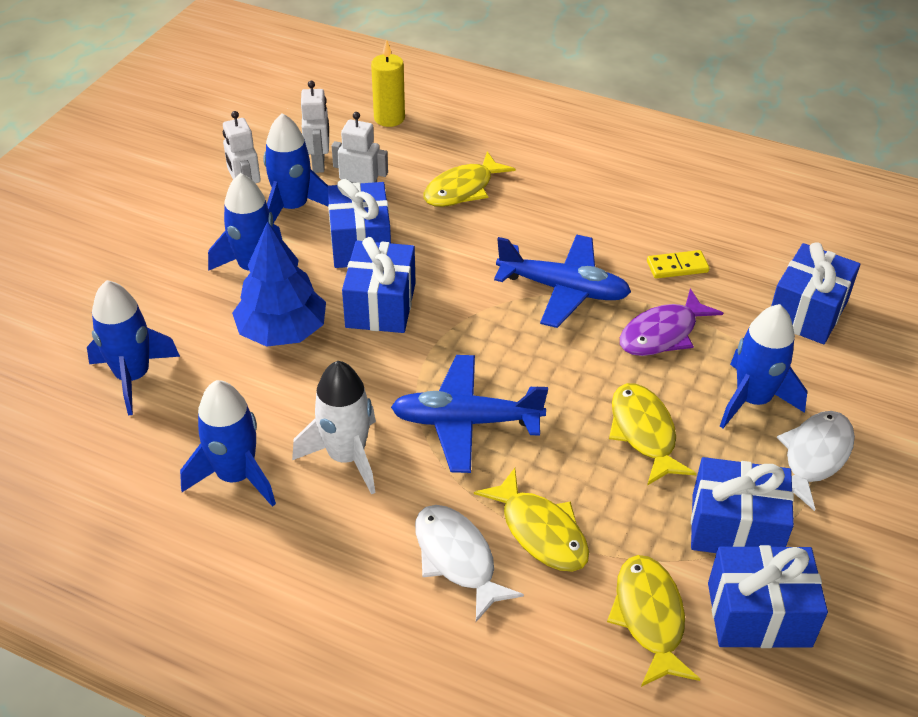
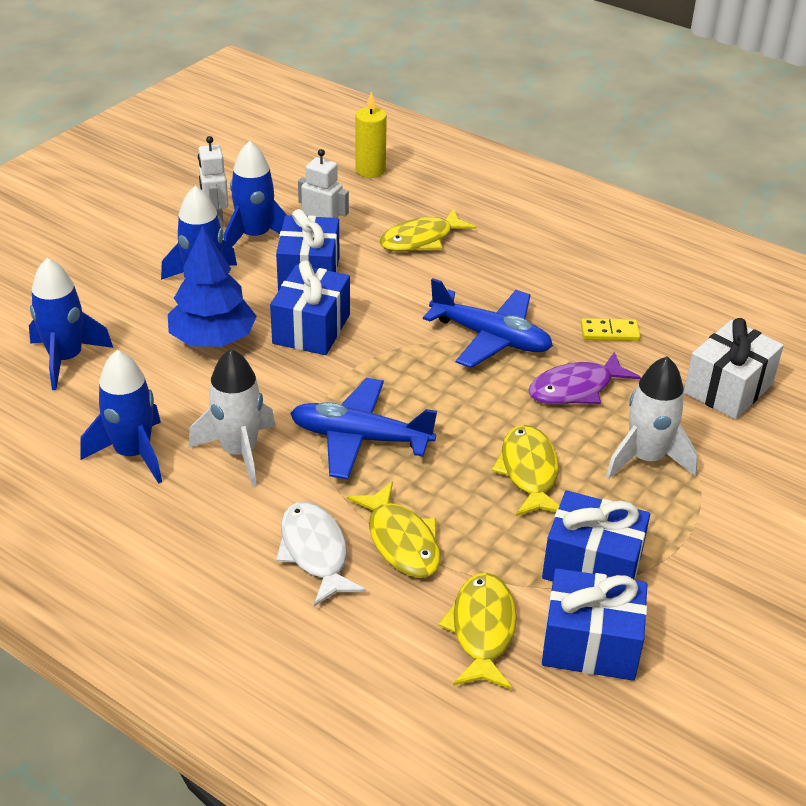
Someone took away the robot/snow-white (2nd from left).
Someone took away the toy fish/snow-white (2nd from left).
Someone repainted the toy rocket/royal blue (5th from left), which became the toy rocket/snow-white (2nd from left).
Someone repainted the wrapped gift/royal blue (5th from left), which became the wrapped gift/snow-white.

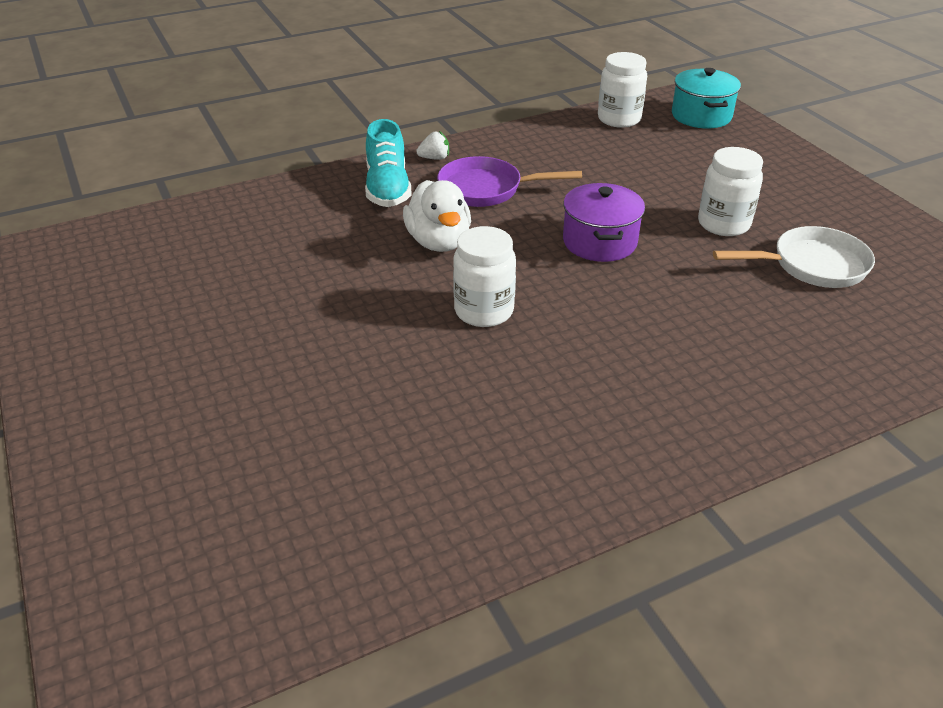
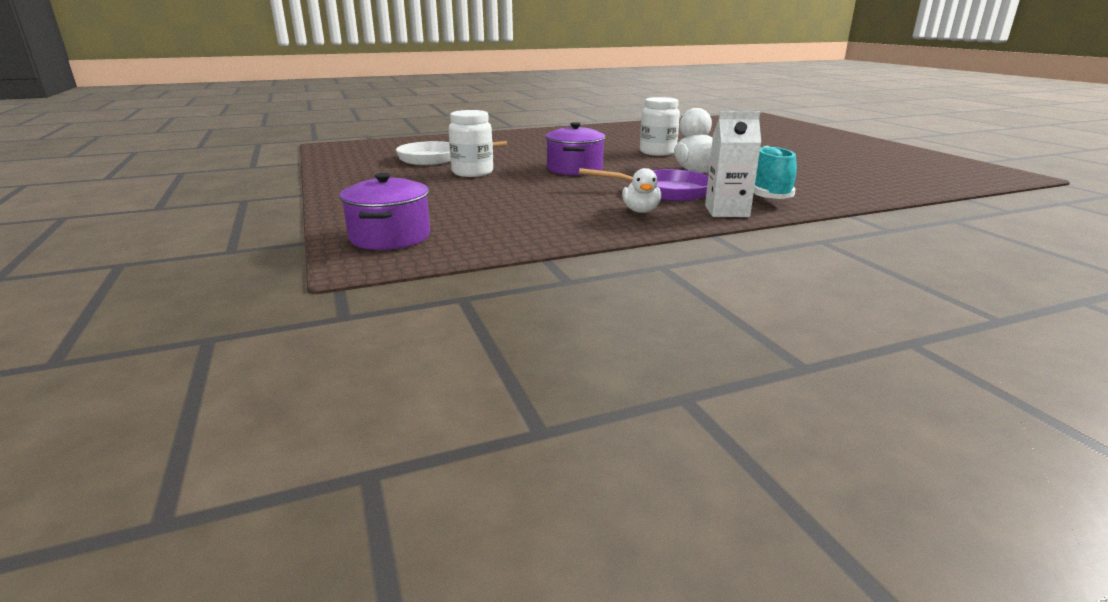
Someone took away the preserve jar/snow-white (2nd from left).
Someone put down the toy duck/snow-white (1st from left).
Someone swapped the toy strawberry/snow-white for the carton/snow-white.
Someone repainted the stockpot/turquoise, which became the stockpot/purple (1st from left).

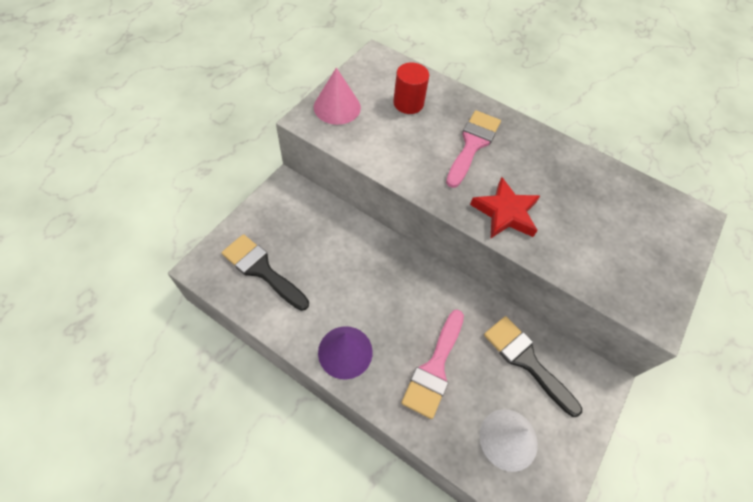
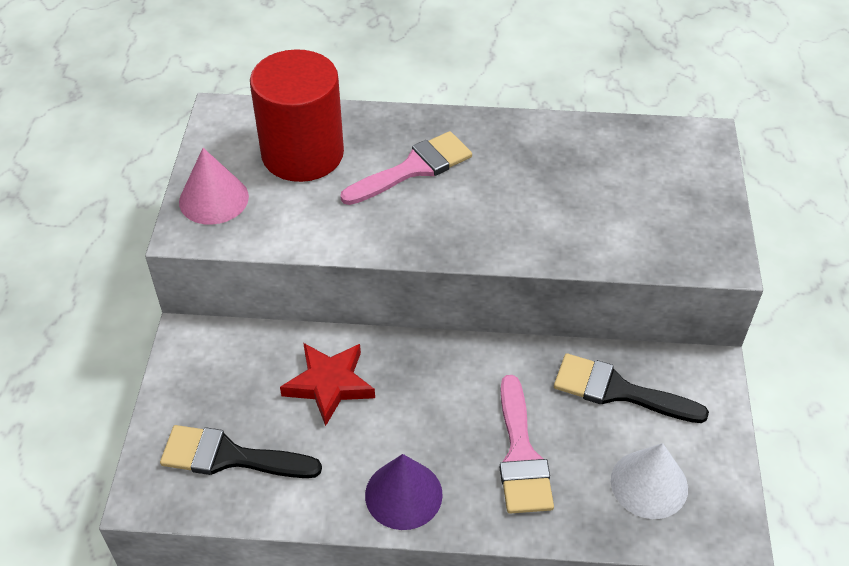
Someone carried the five-pointed star/red.
Someone rotated the brush/pink (2nd from left in the first image) by 60 degrees clockwise.
Someone scaled the solid cylinder/red by 1.86.

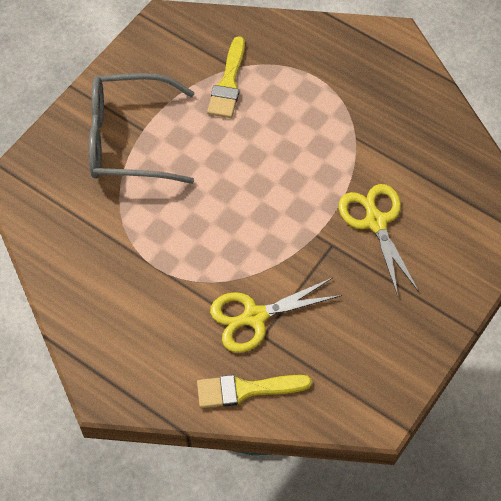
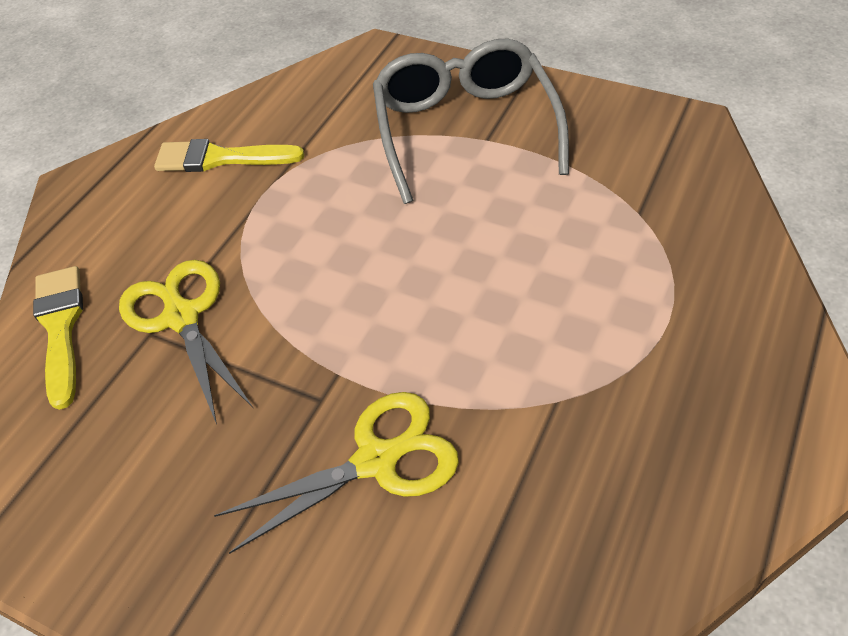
Someone carried the brush/bright yellow (1st from left in the first image).

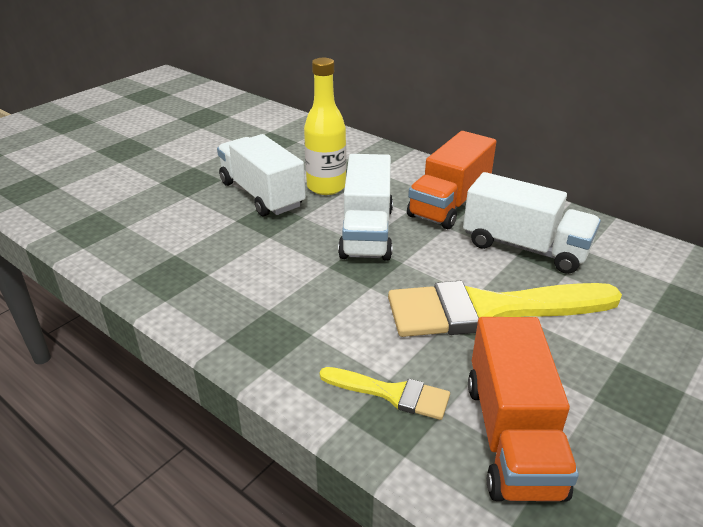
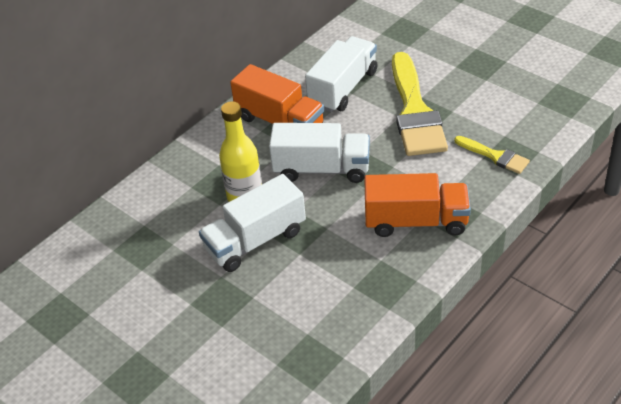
Someone carried the lorry/bright orange (2nd from left).
Someone rotated the brush/bright yellow (1st from left in the first image) by 105 degrees clockwise.

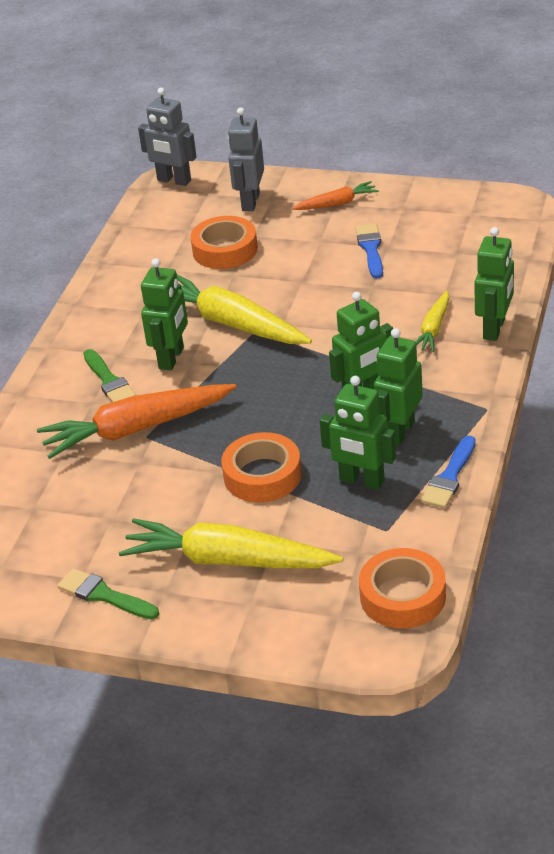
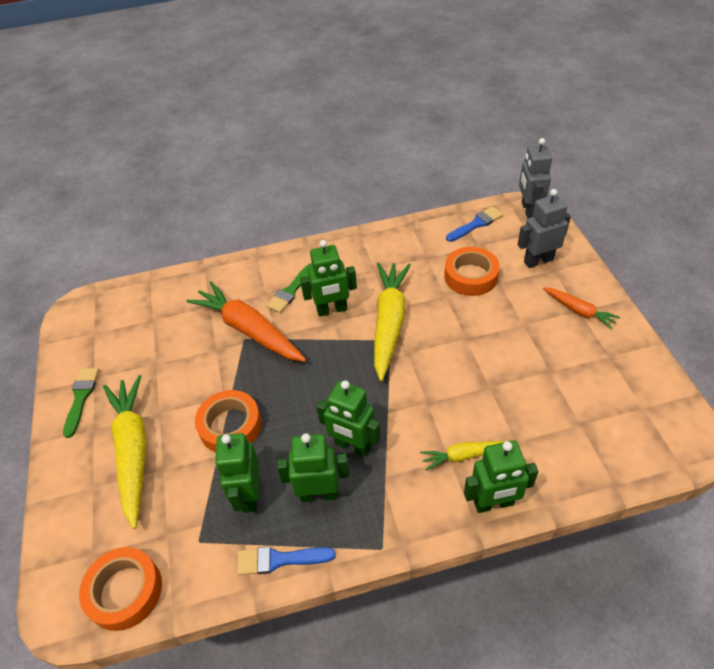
Someone carried the brush/royal blue (1st from left in the first image).

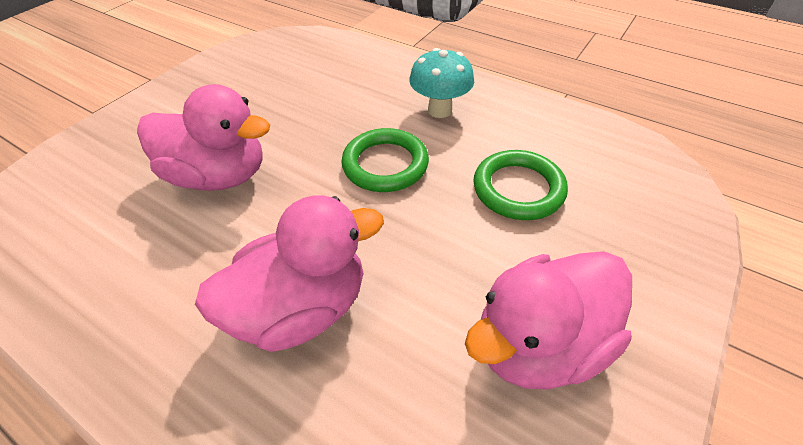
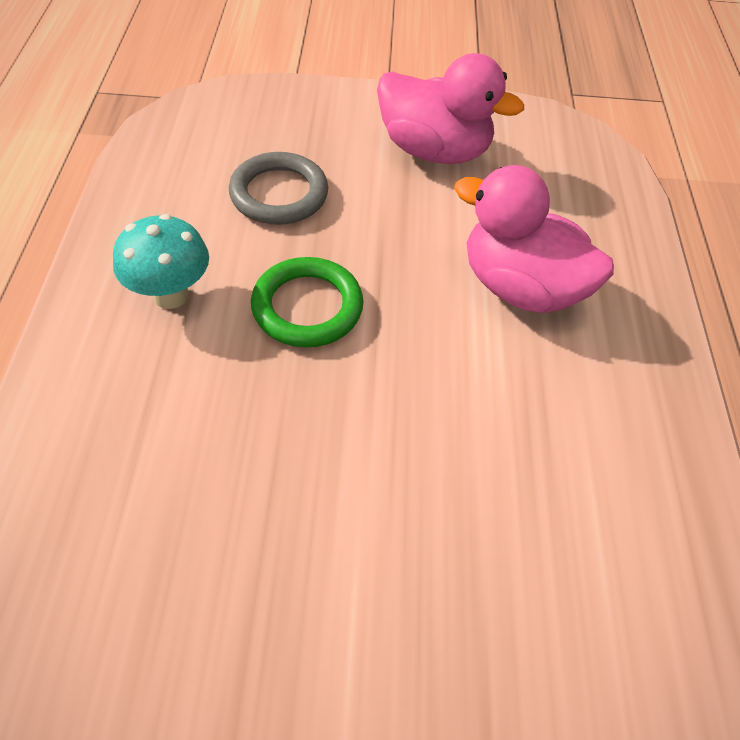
Someone took away the toy duck/pink (1st from left).
Someone repainted the hoop/green (2nd from left), which became the hoop/grey.

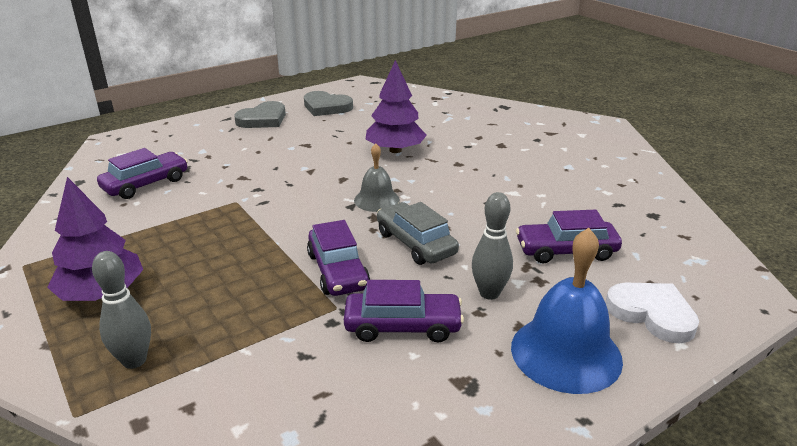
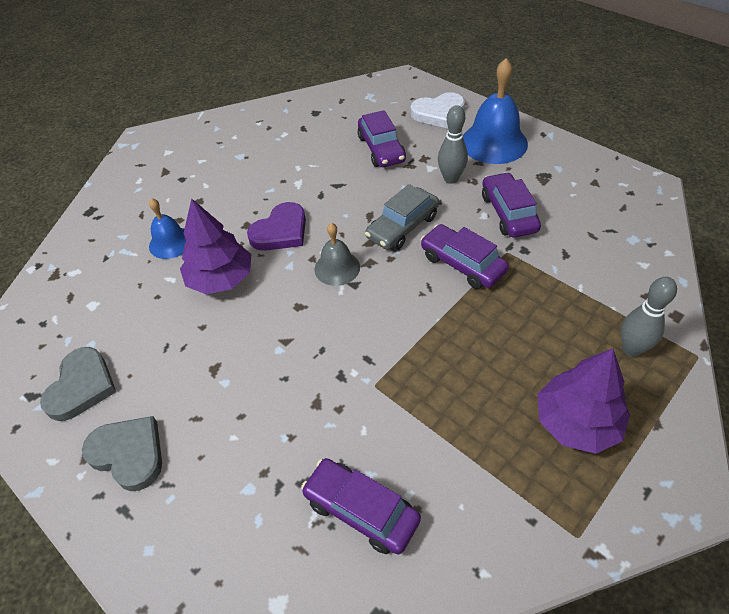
Someone put down the hand bell/royal blue (1st from left).
Someone put down the love heart/purple.
Someone rotated the car/purple (2nd from left in the first image) by 105 degrees counterclockwise.
Someone rotated the love heart/snow-white by 135 degrees counterclockwise.

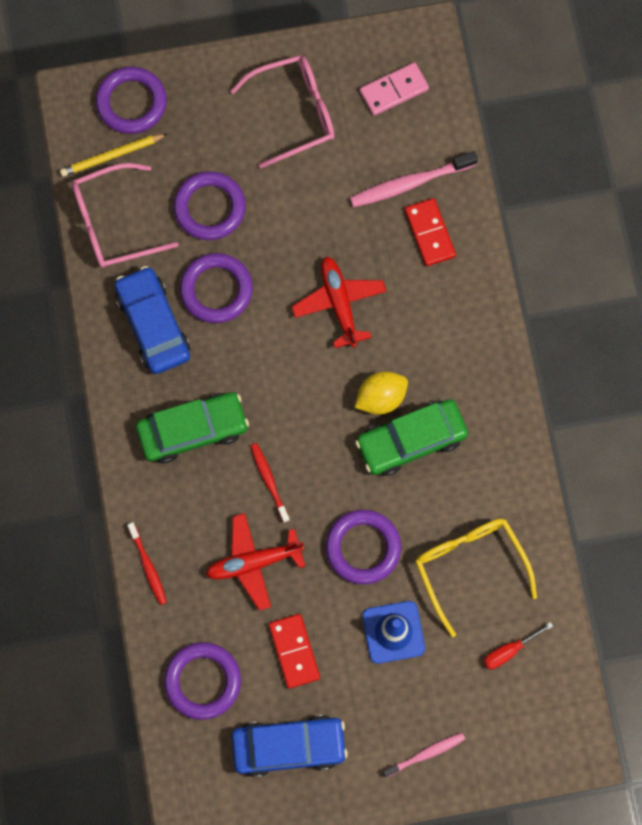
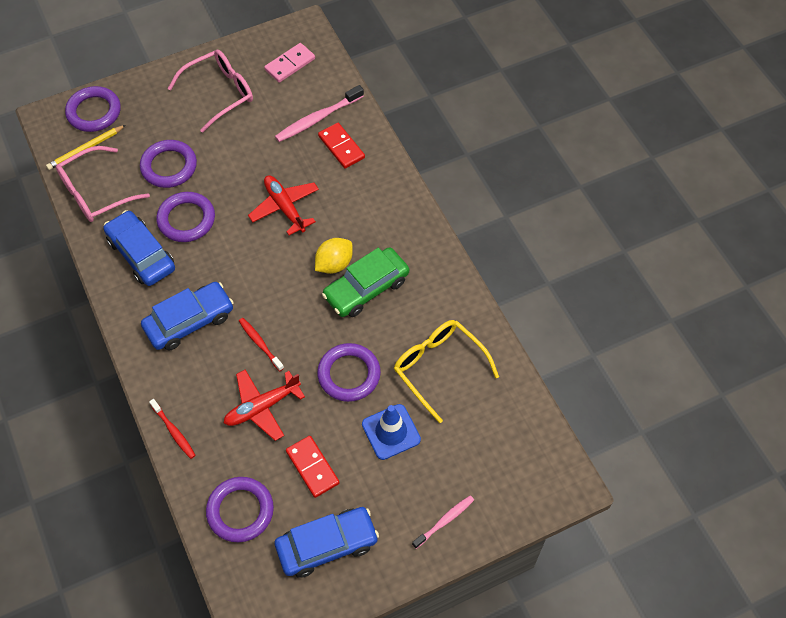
Someone took away the flat screwdriver/red.
Someone repainted the car/green (1st from left), which became the car/royal blue (2nd from left).

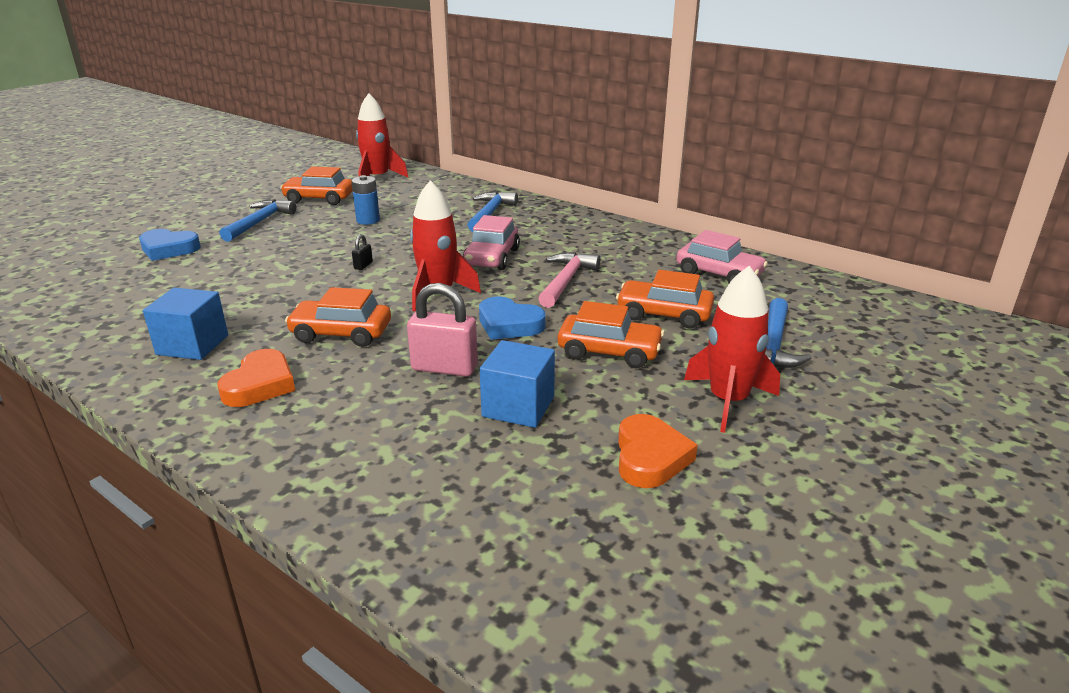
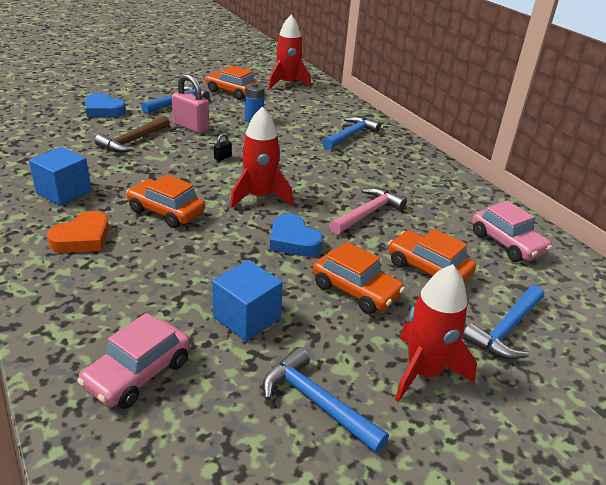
Someone put down the claw hammer/brown.
Someone carried the lock/pink.
Someone carried the car/pink (1st from left).
Someone swapped the love heart/bright orange (2nd from left) for the claw hammer/royal blue (2nd from left).

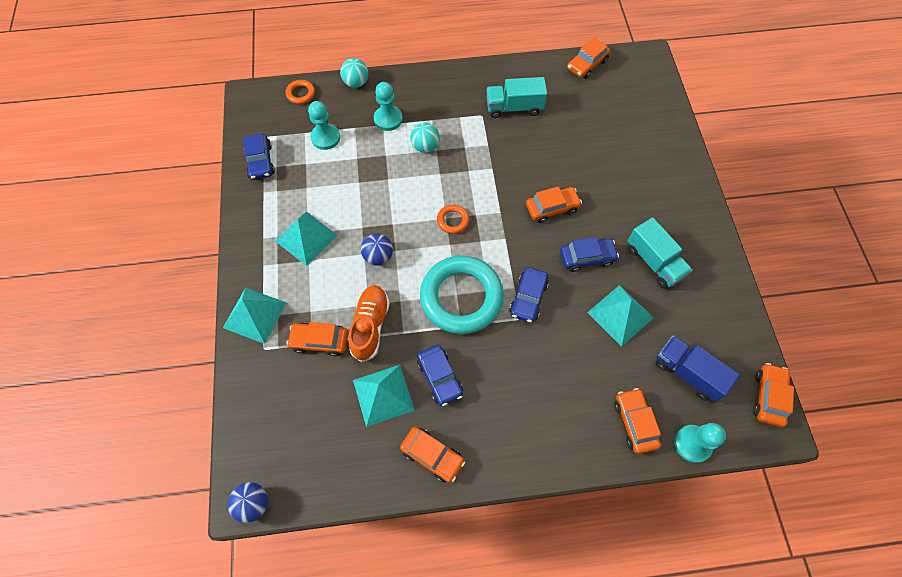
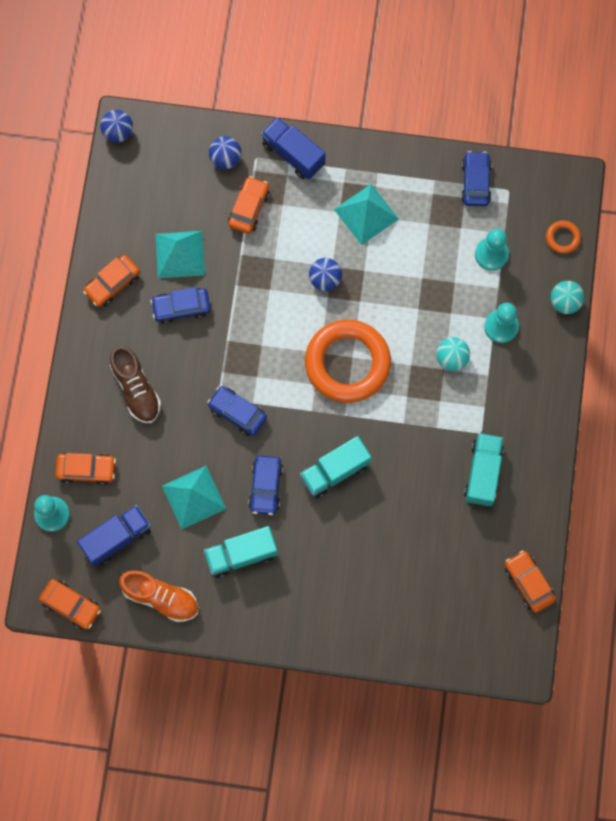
Someone took away the hoop/turquoise.
Someone put down the sneaker/brown.
Someone put down the play ball/royal blue (2nd from left).
Someone carried the sneaker/bright orange.
Someone swapped the pyramid shape/turquoise (1st from left) for the lorry/royal blue (2nd from left).
Someone swapped the car/bright orange (3rd from left) for the lorry/turquoise (2nd from left).
Someone rotated the car/royal blue (1st from left in the first image) by 90 degrees clockwise.
Someone scaled the hoop/bright orange (2nd from left in the first image) by 2.41.

